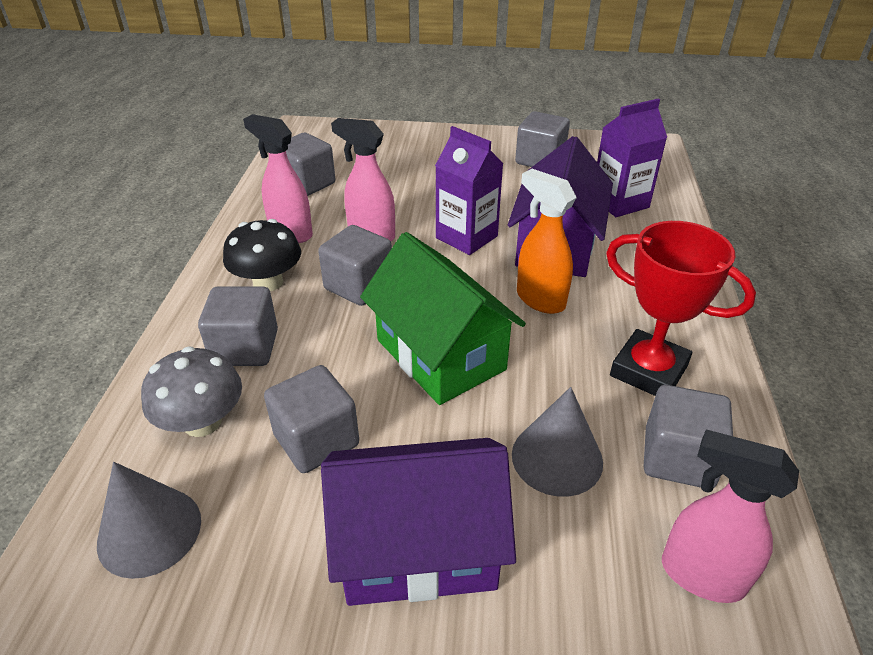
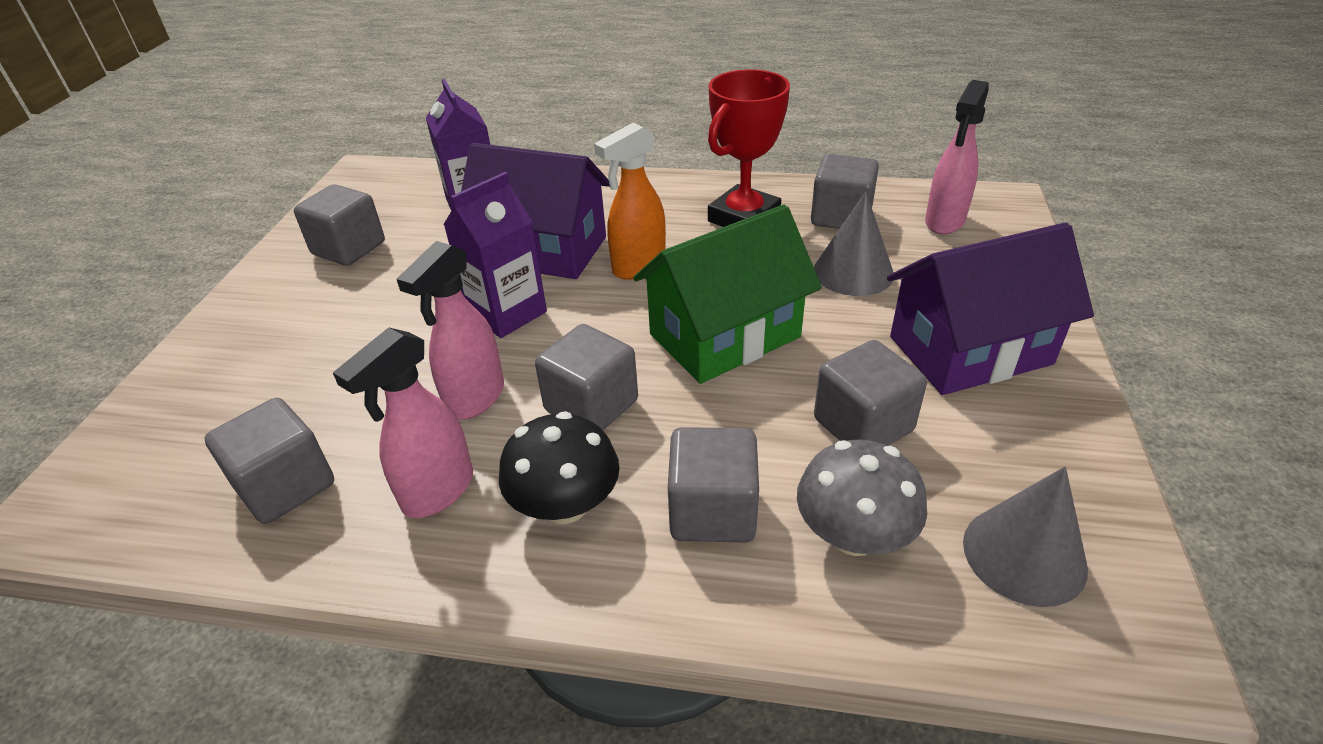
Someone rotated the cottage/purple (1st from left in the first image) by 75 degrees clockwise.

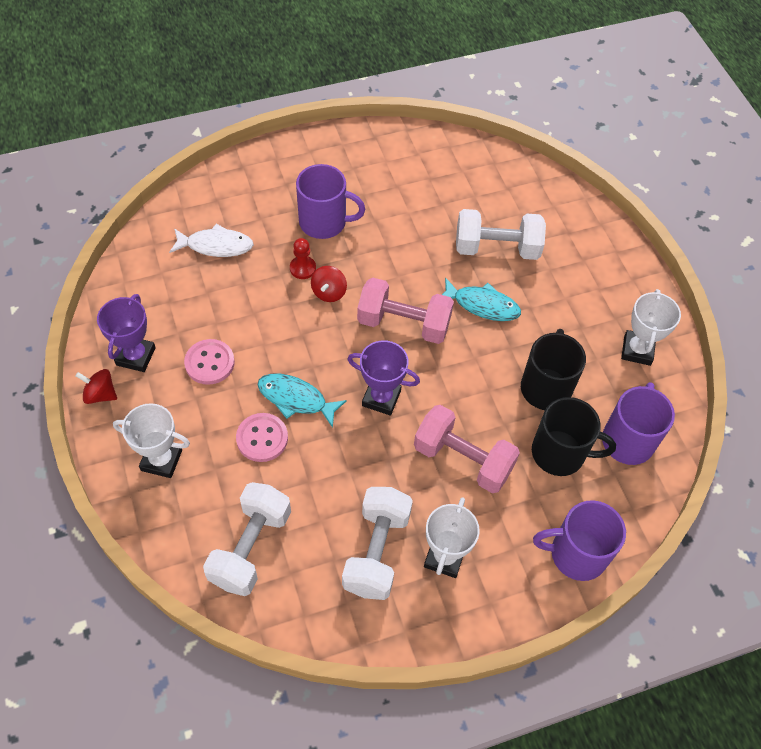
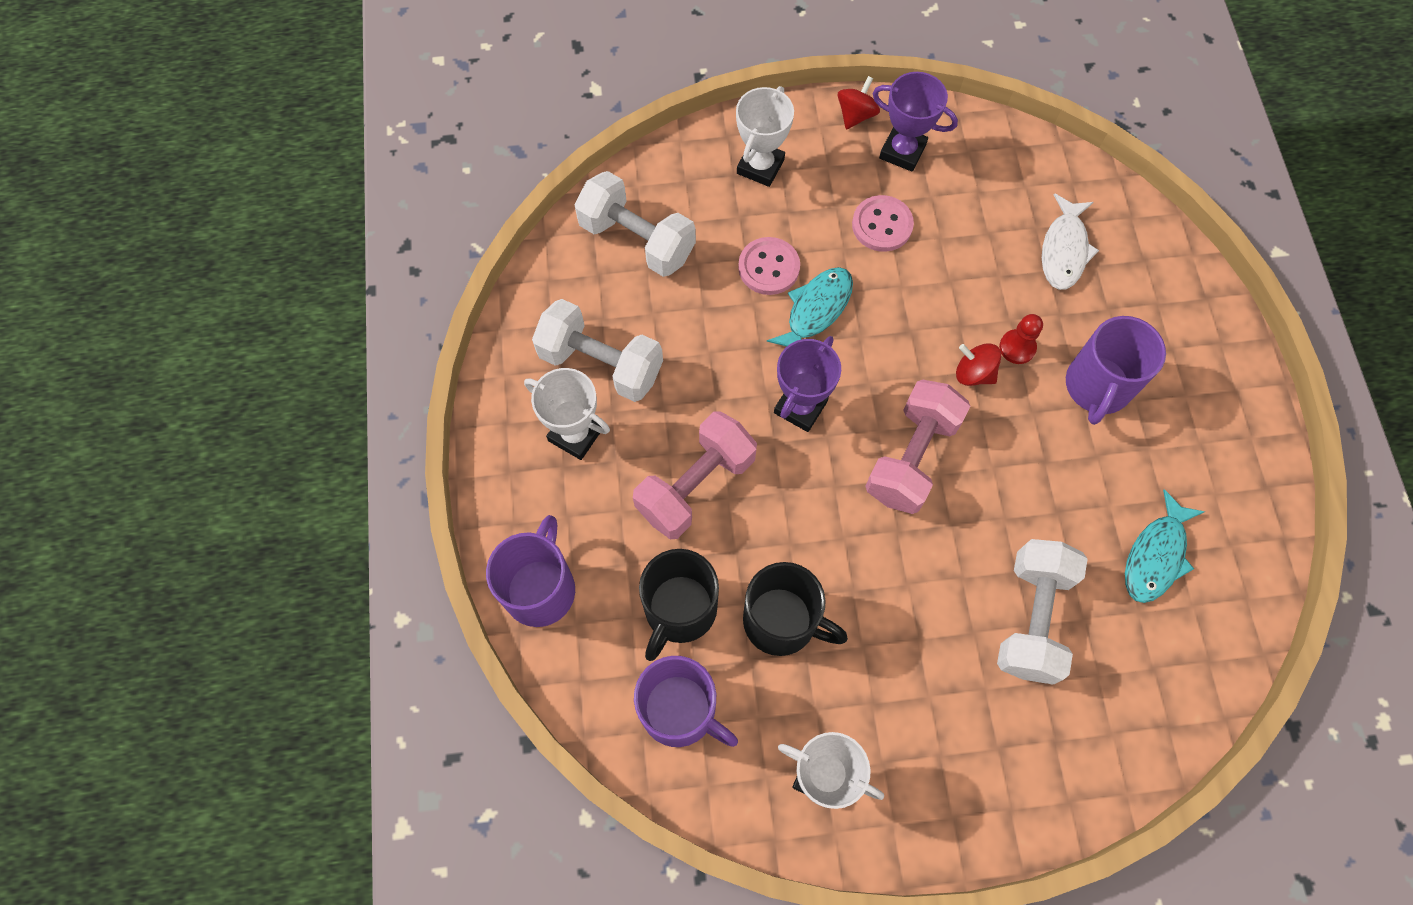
Someone carried the toy fish/turquoise (2nd from left).

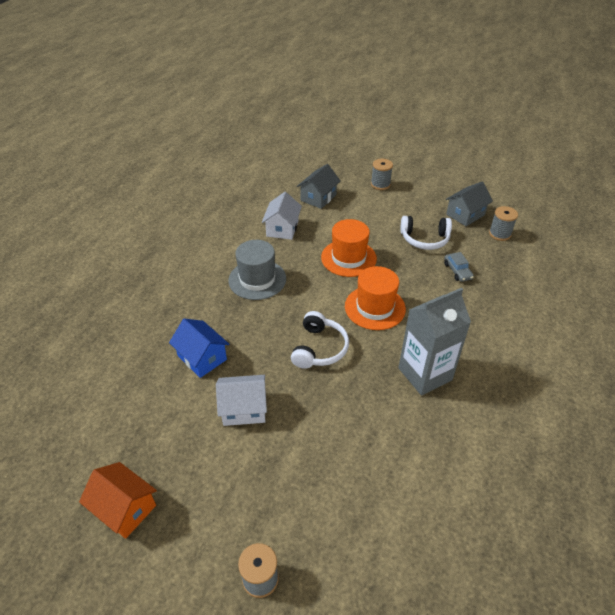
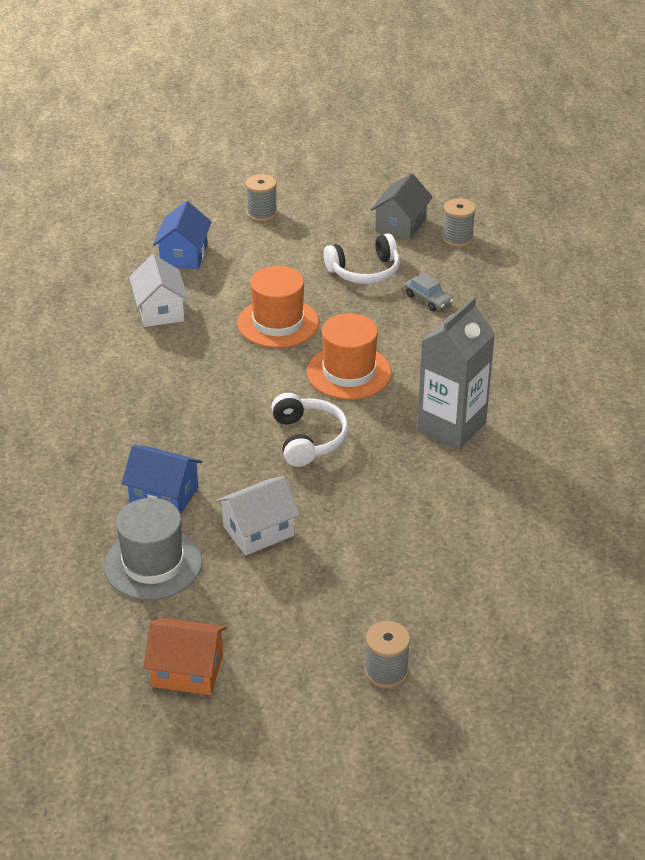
Someone carried the tall hat/grey.
Someone repainted the cottage/grey (1st from left), which became the cottage/royal blue (2nd from left).

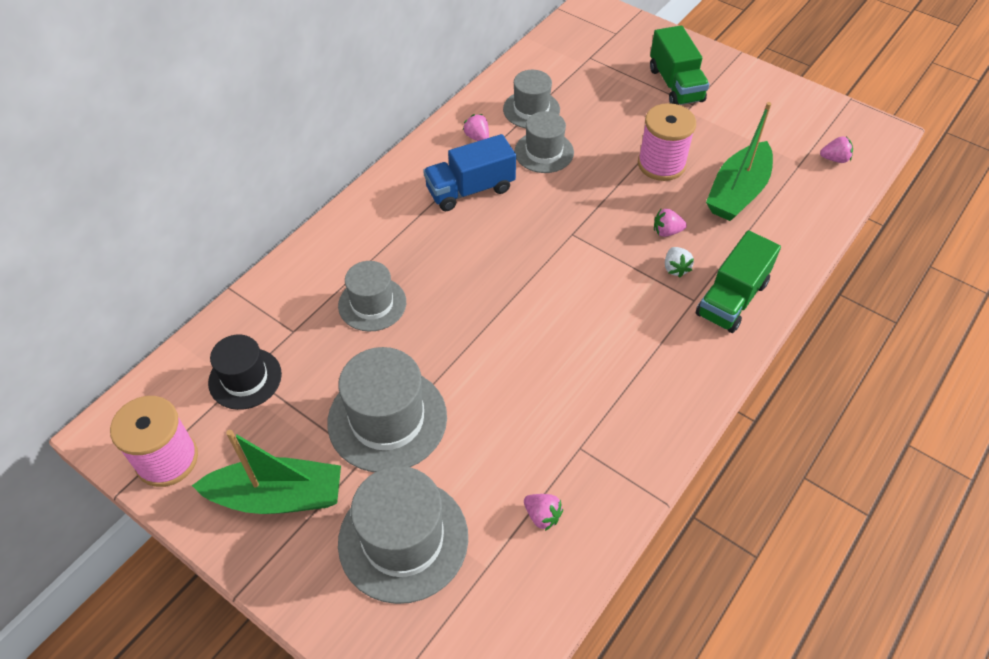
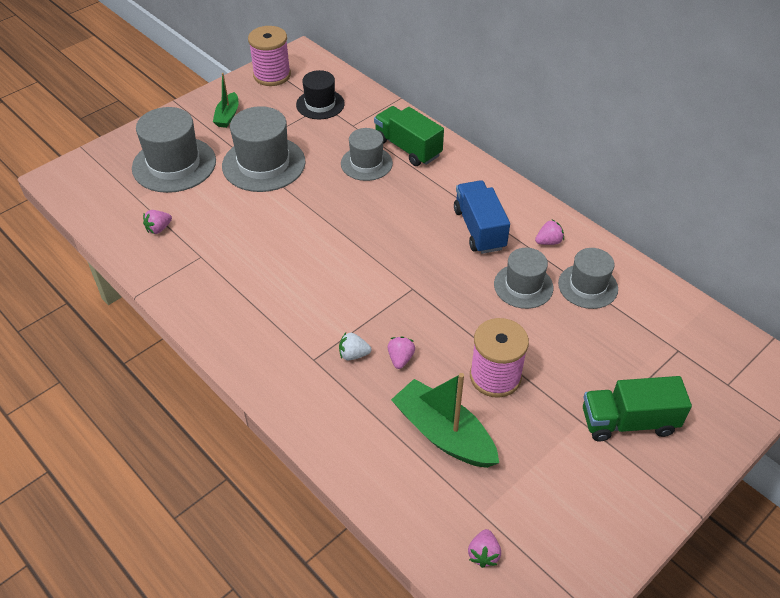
Someone carried the lorry/green (2nd from left in the first image).
Someone scaled the sailboat/green (1st from left) by 0.57.

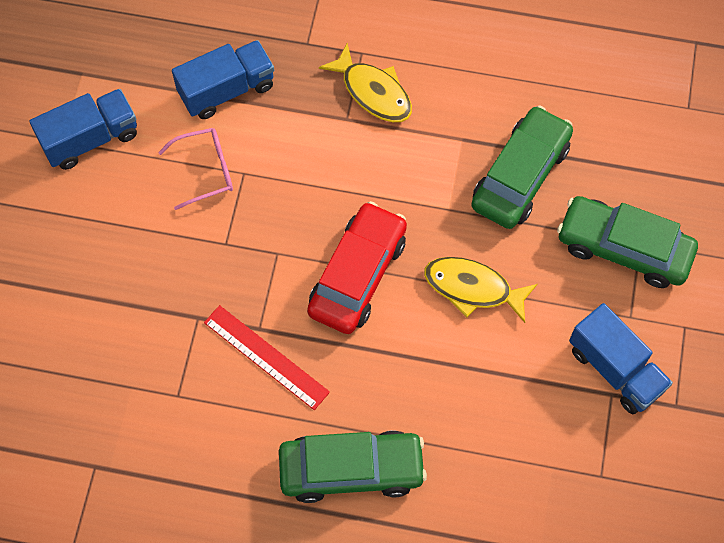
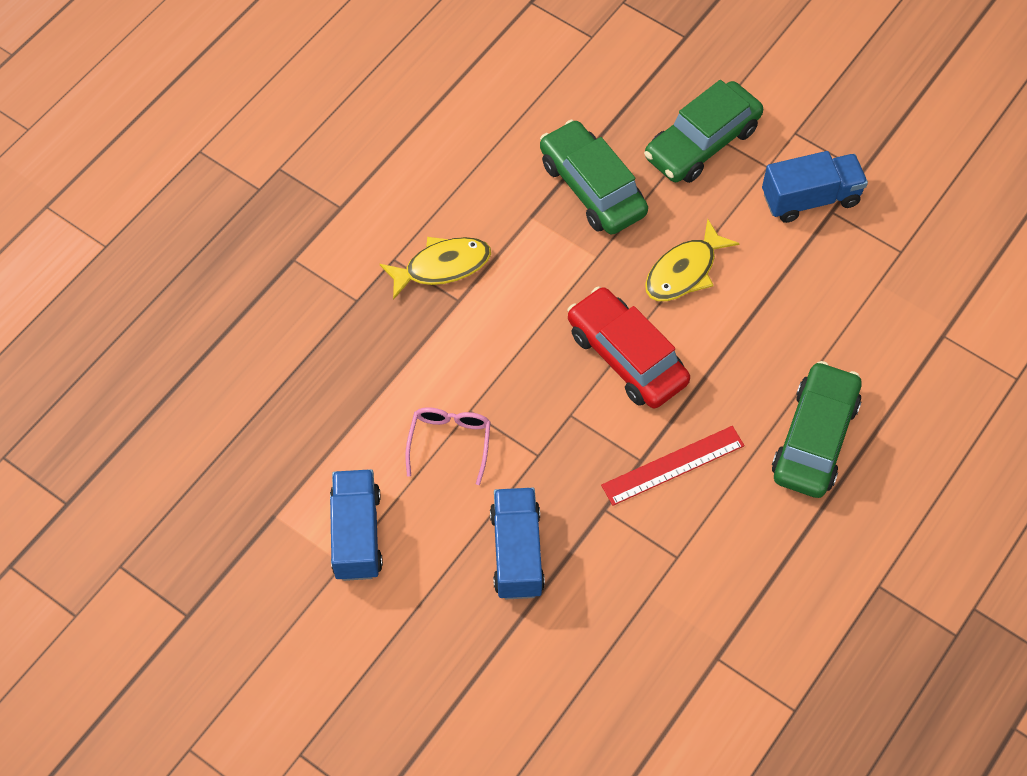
Someone carried the lorry/royal blue (2nd from left).

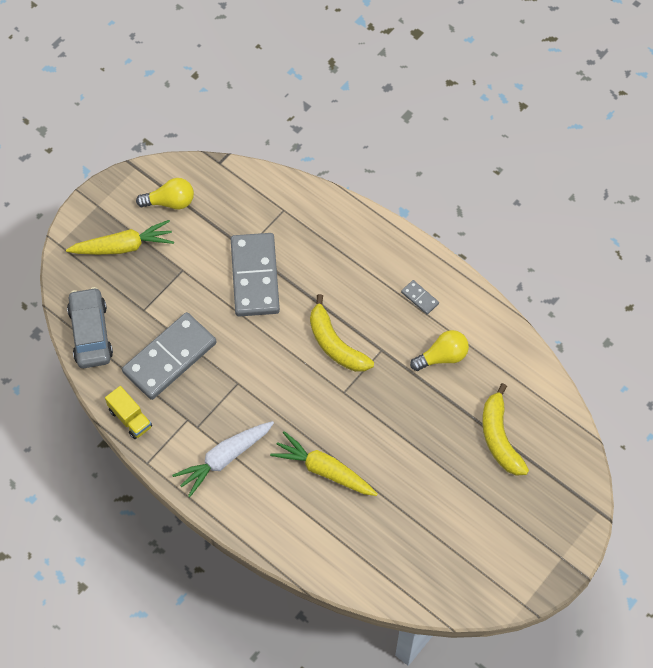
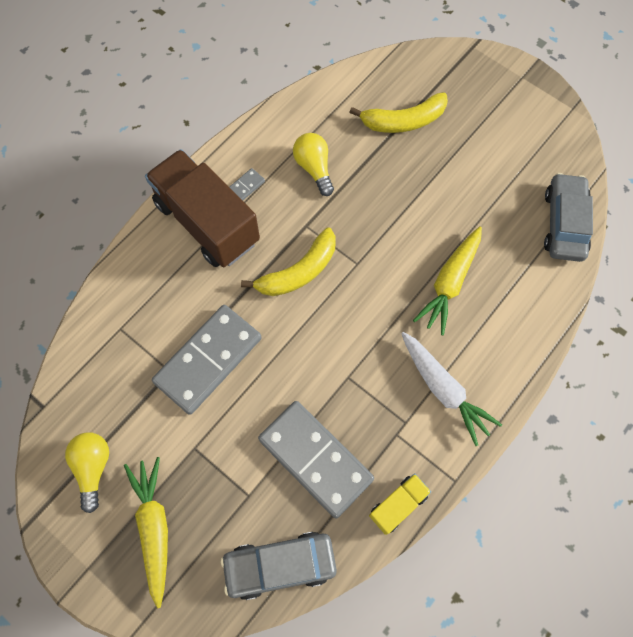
Someone put down the lorry/brown.
Someone put down the car/grey (2nd from left).
Someone rotated the domino piece/grey (2nd from left in the first image) by 45 degrees counterclockwise.

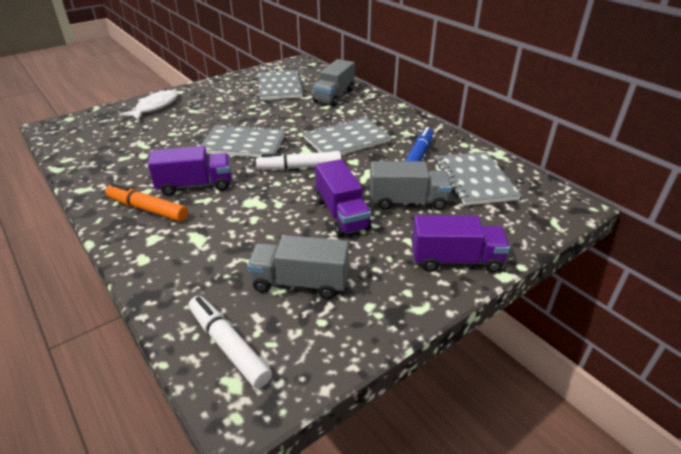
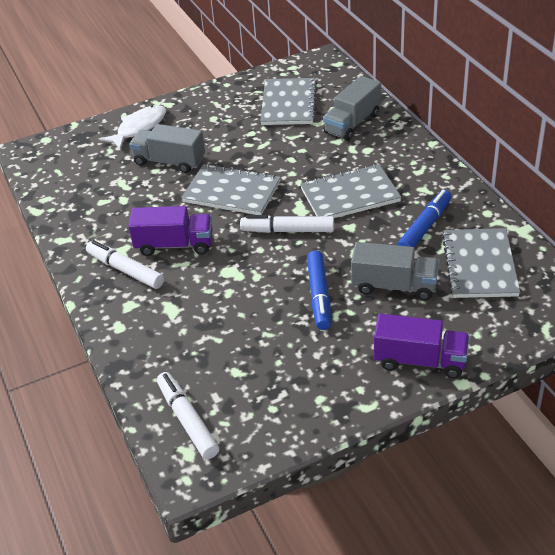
Someone carried the lorry/grey (1st from left).
Someone swapped the lorry/purple (2nd from left) for the marker pen/royal blue (1st from left).
Someone repainted the marker pen/bright orange, which became the marker pen/snow-white (1st from left).

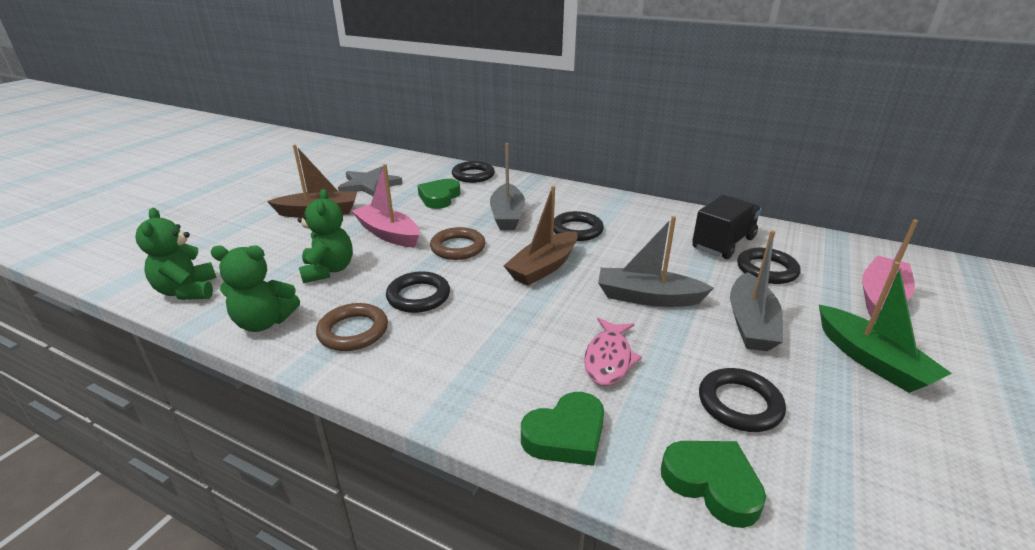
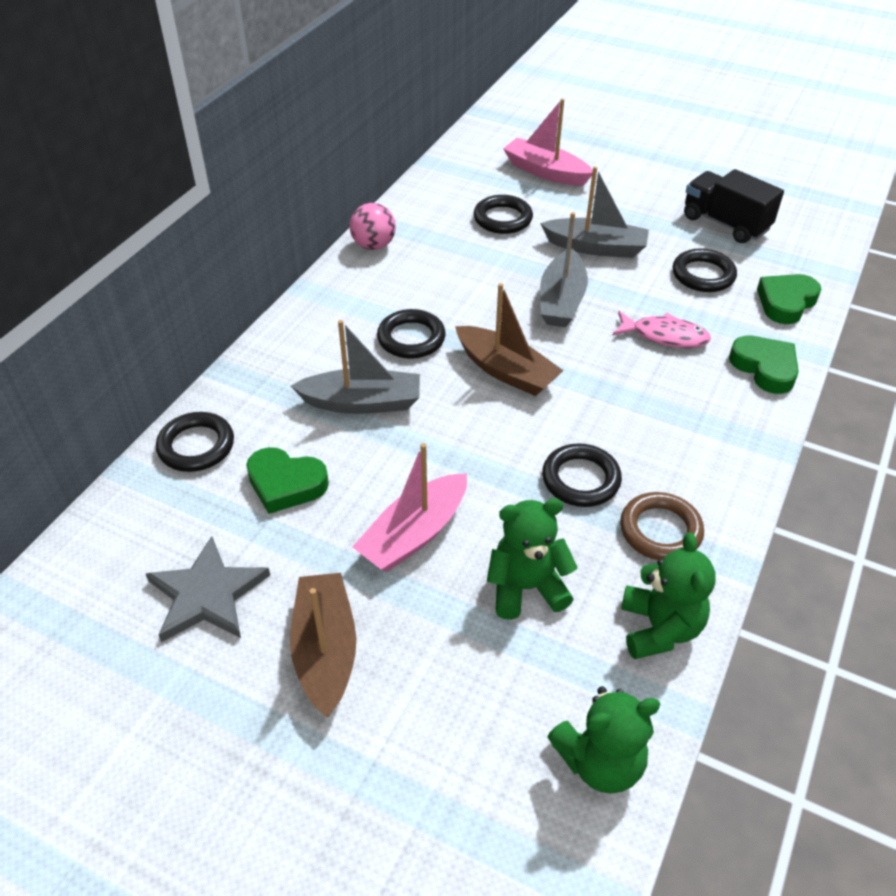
Someone took away the hoop/brown (2nd from left).
Someone took away the sailboat/green.
Someone put down the play ball/pink.
Someone carried the lorry/ebony.

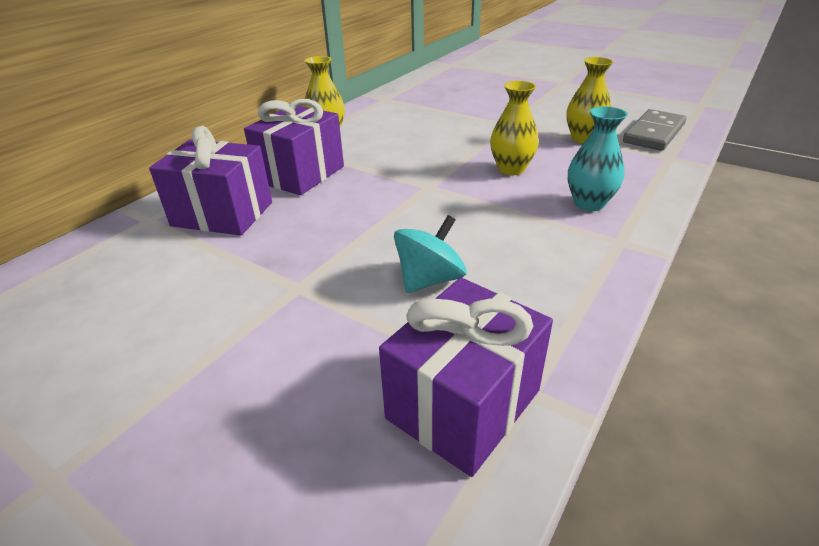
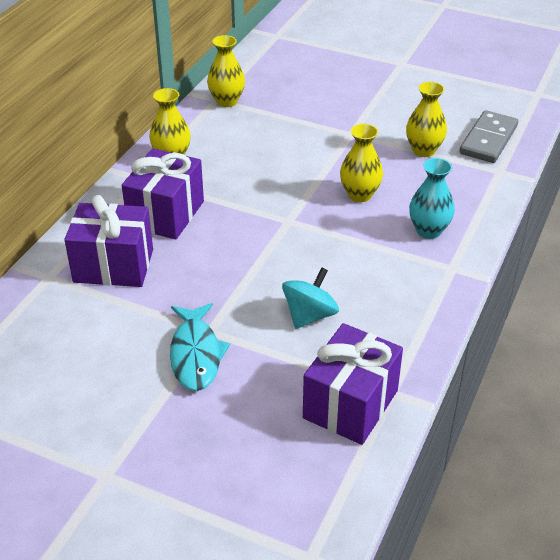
Someone put down the toy fish/turquoise.
Someone put down the vase/bright yellow (2nd from left).

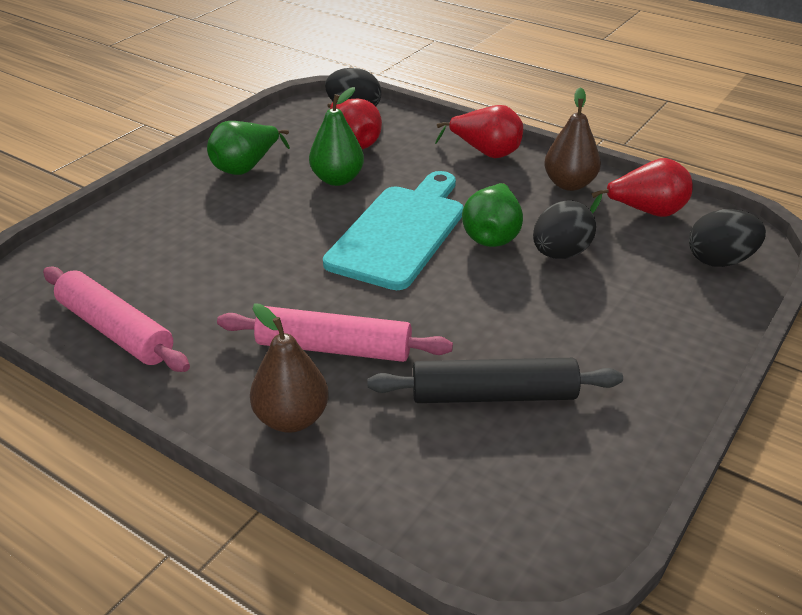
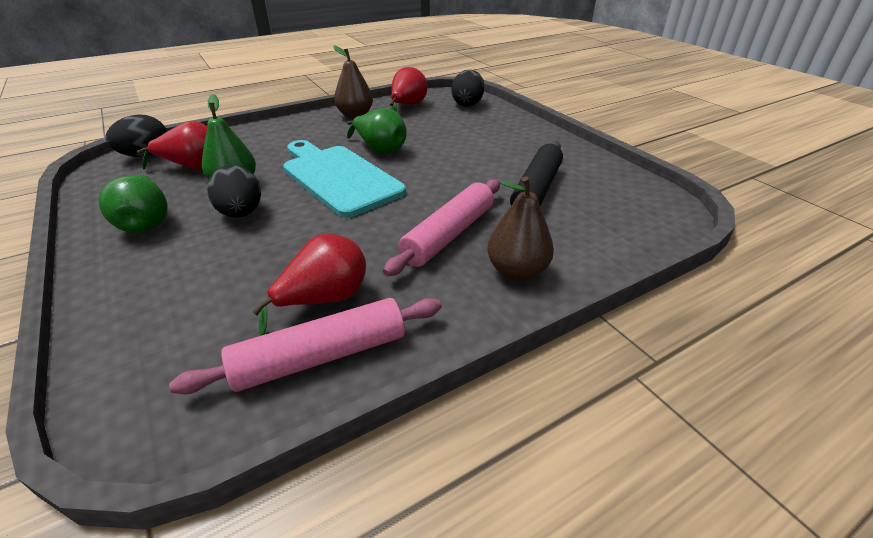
Someone carried the pear fruit/red (2nd from left).
Someone carried the egg/ebony (2nd from left).

